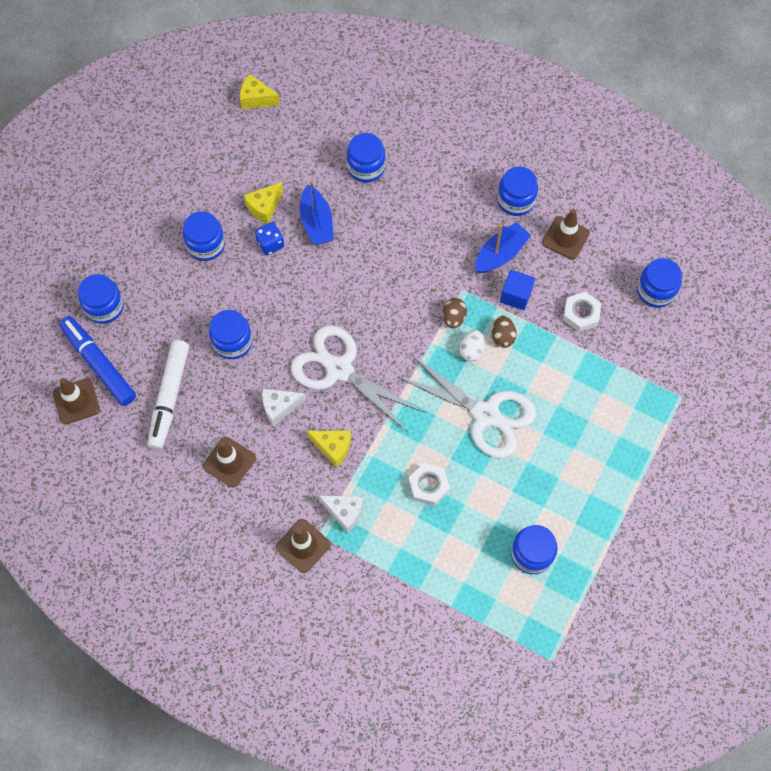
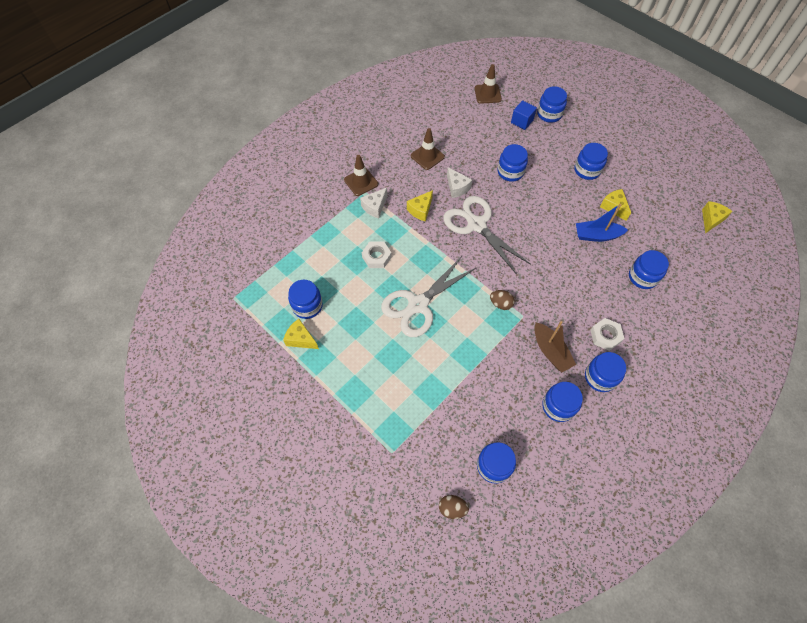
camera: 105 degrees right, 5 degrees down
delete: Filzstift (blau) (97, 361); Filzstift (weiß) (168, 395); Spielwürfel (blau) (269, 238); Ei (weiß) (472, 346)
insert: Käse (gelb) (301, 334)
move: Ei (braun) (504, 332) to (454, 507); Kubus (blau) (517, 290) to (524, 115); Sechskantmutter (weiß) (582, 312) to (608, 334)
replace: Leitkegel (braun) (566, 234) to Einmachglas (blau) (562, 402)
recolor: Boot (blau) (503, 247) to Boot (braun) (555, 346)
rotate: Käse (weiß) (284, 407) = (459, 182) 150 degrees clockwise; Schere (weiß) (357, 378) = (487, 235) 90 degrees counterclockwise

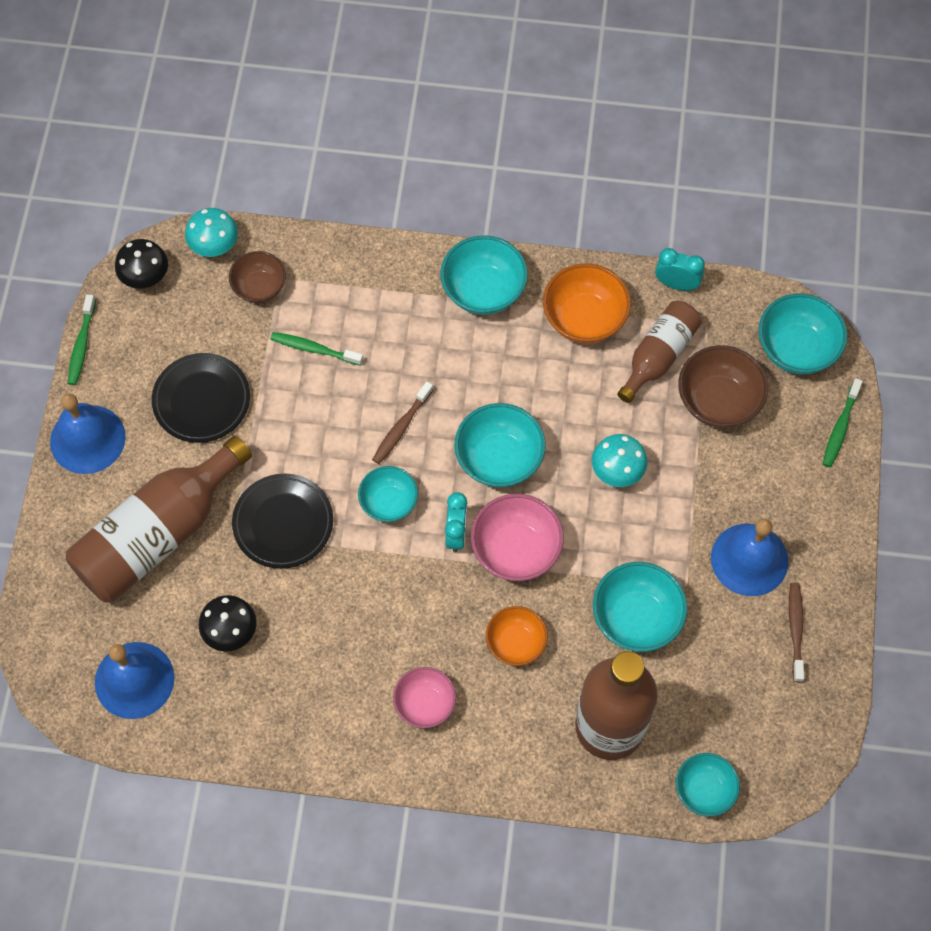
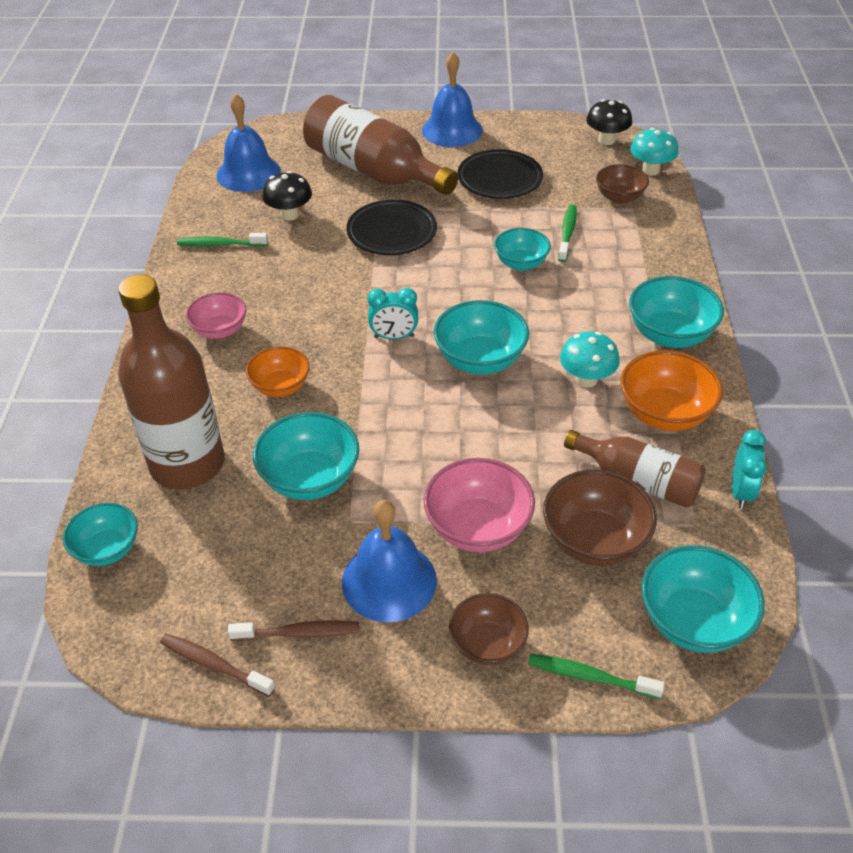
camera: 85 degrees right, 20 degrees down
insert: Schüssel (braun) (489, 629)
move: Zahnbürste (grün) (82, 339) to (222, 239); Schüssel (türkis) (388, 494) to (522, 249); Zahnbürste (braun) (402, 422) to (217, 665); Schüssel (rosa) (517, 537) to (479, 505); Pilz (türkis) (619, 460) to (590, 359)

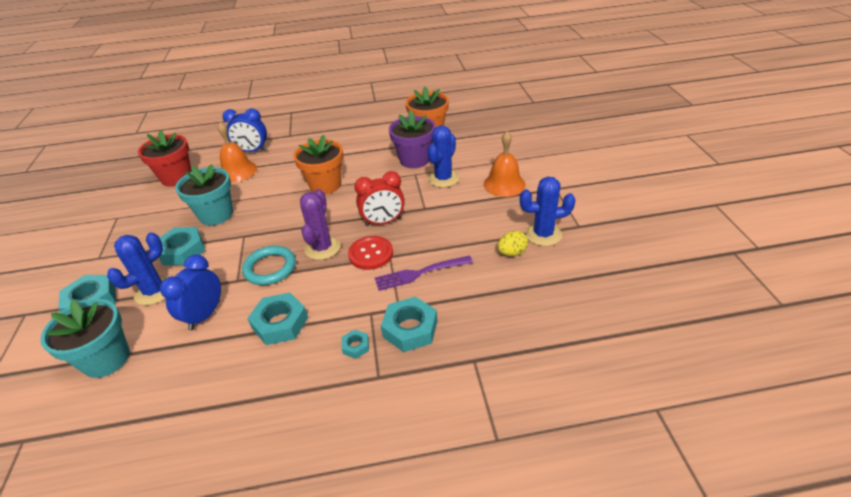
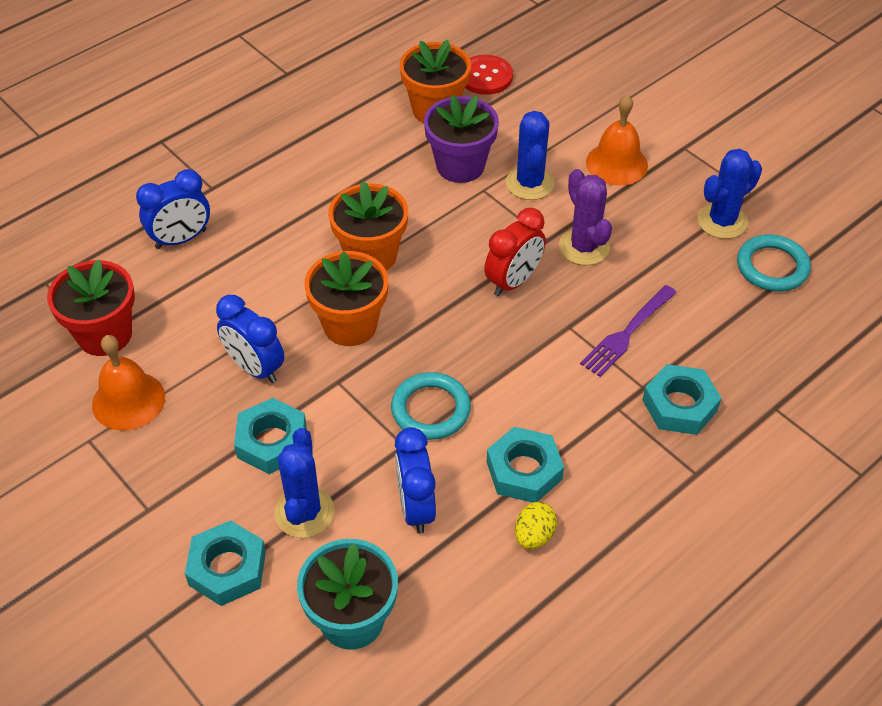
camera: 35 degrees left, 10 degrees up
delete: Sechskantmutter (türkis) (355, 344)
insert: Blumentopf (orange) (346, 298); Ring (türkis) (774, 263)
move: Glocke (orange) (237, 152) to (128, 383); Kaktus (lila) (320, 224) to (585, 217); Knopf (rot) (370, 253) to (489, 75); Ei (gelb) (512, 243) to (536, 525)
replace: Blumentopf (türkis) (204, 195) to Wecker (blau) (250, 339)

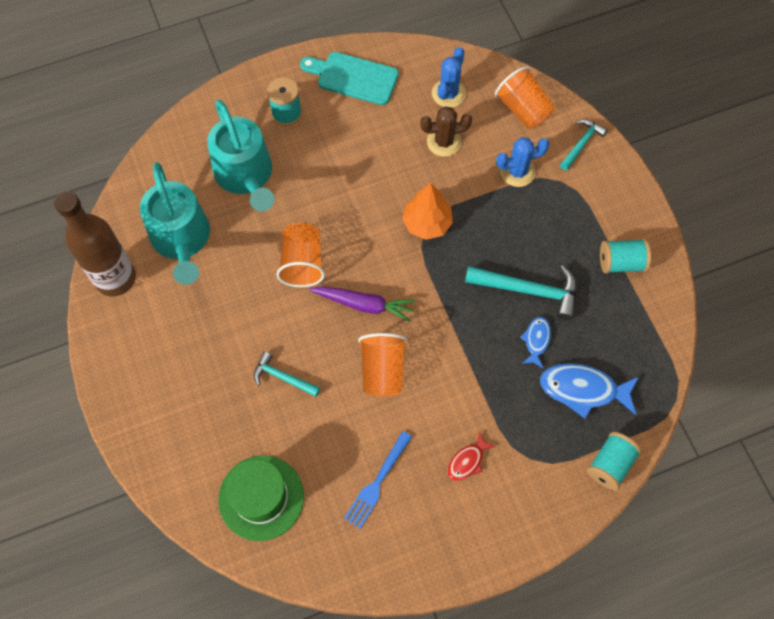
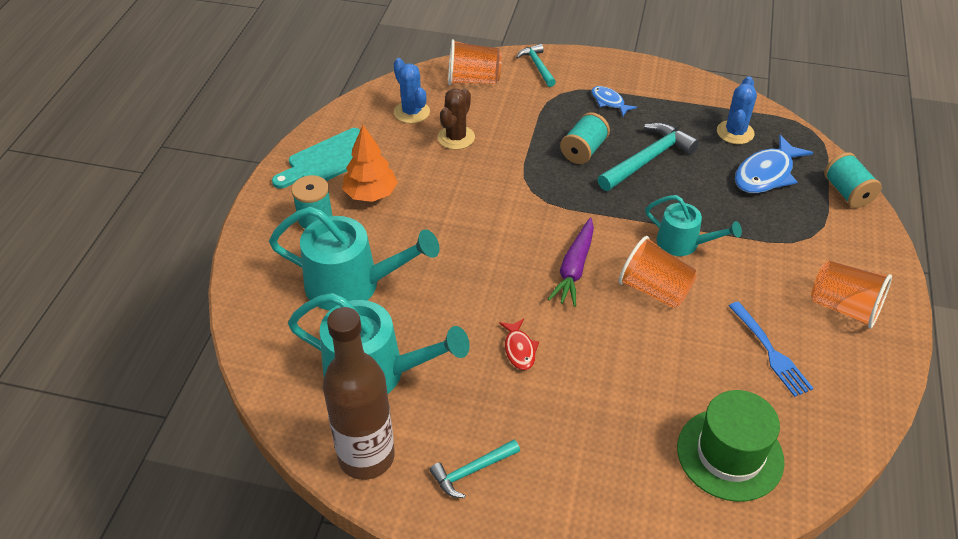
camera: 55 degrees left, 20 degrees down
insert: Gießkanne (türkis) (693, 225)
move: Hammer (türkis) (287, 374) to (475, 469); Becher (orange) (301, 254) to (851, 295); Baum (orange) (427, 211) to (370, 163); Fisch (rot) (471, 456) to (519, 344); Kaktus (blau) (523, 162) to (737, 110); Fisch (blau) (535, 342) to (614, 101); Garnrolle (türkis) (625, 256) to (585, 138)
rotate: Karotte (lila) (362, 304) = (571, 262) 150 degrees clockwise

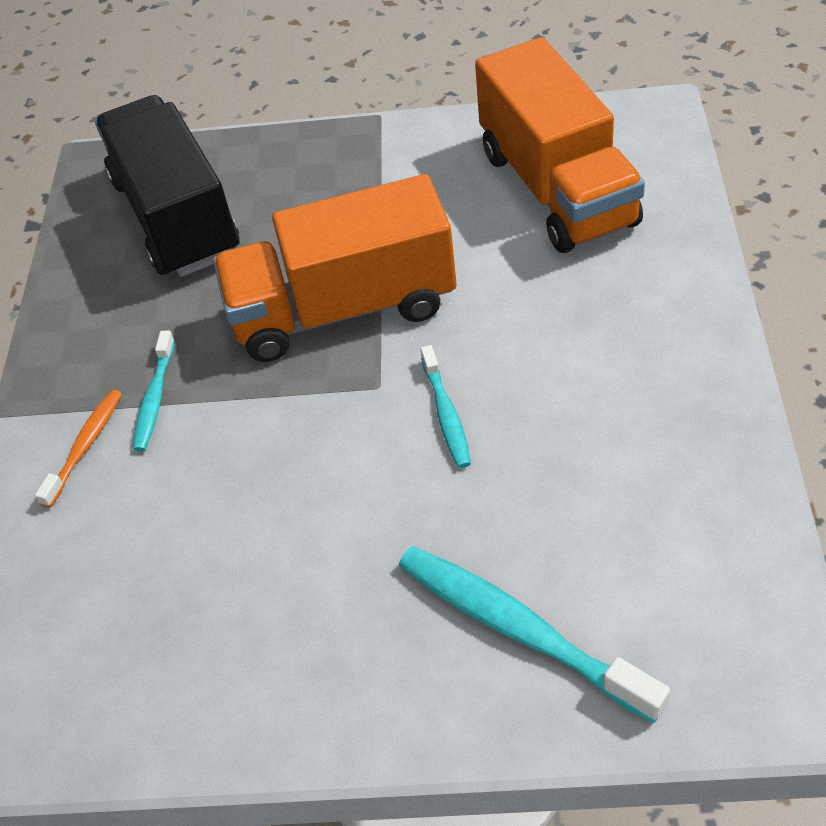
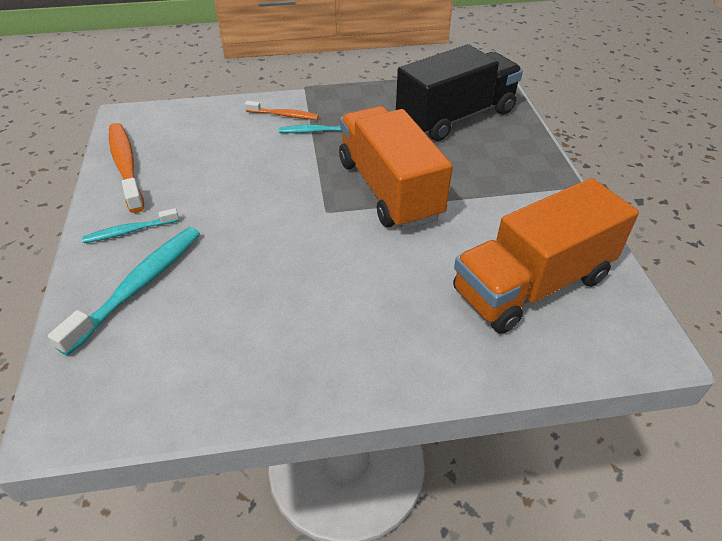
camera: 75 degrees right, 5 degrees down
insert: Zahnbürste (orange) (126, 168)
move: Zahnbürste (türkis) (446, 406) to (130, 225)

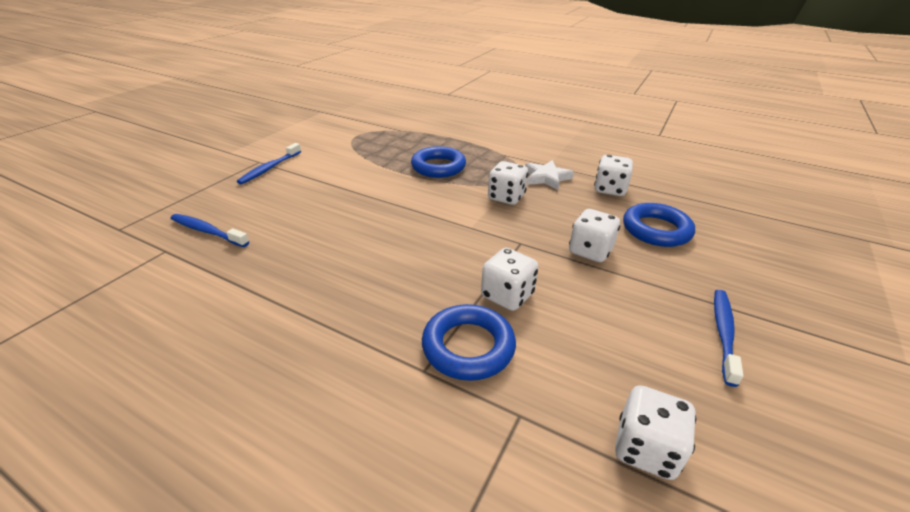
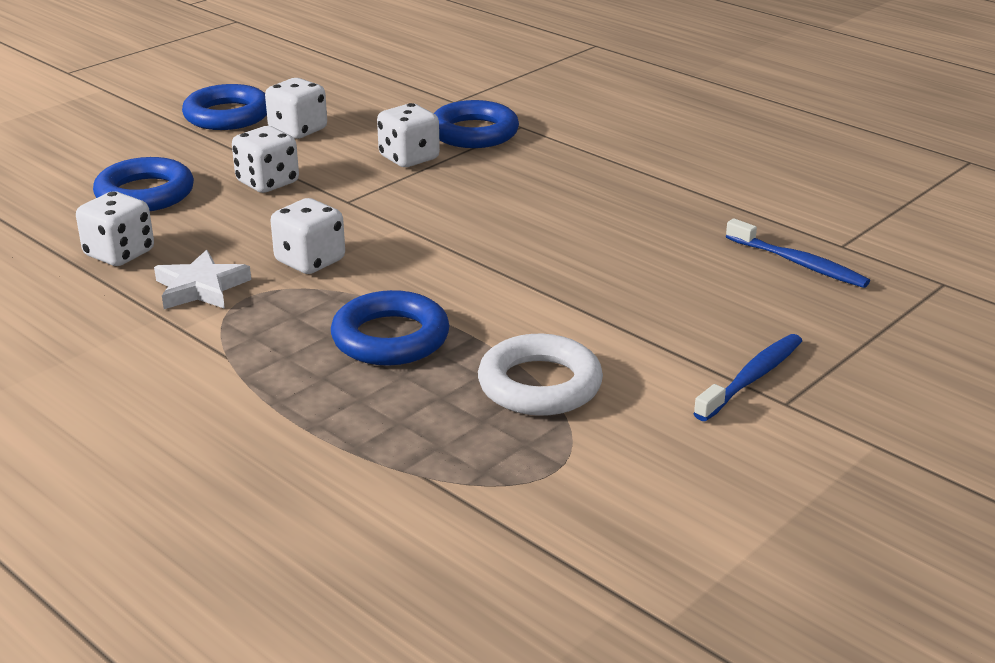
camera: 165 degrees left, 5 degrees down
insert: Ring (weiß) (540, 375)
move: Spielwürfel (weiß) (655, 432) to (296, 108)
replace: Zahnbürste (blau) (729, 338) to Ring (blau) (224, 107)

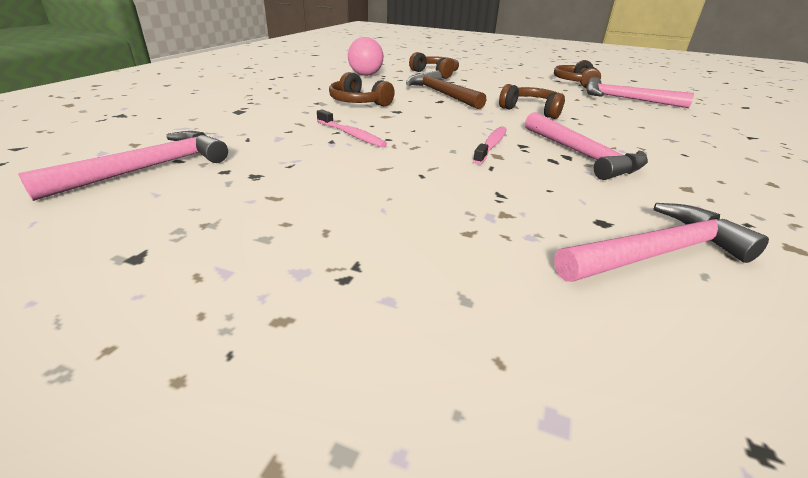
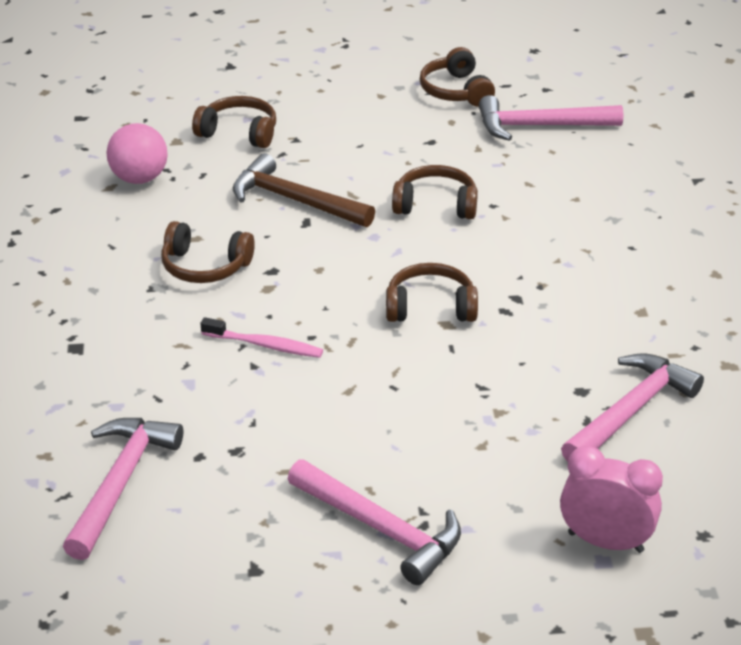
camera: 25 degrees left, 5 degrees up
insert: Wecker (rosa) (611, 499)
move: Hammer (rosa) (586, 146) to (374, 522)
replace: Zahnbürste (rosa) (490, 145) to Kopfhörer (braun) (432, 292)

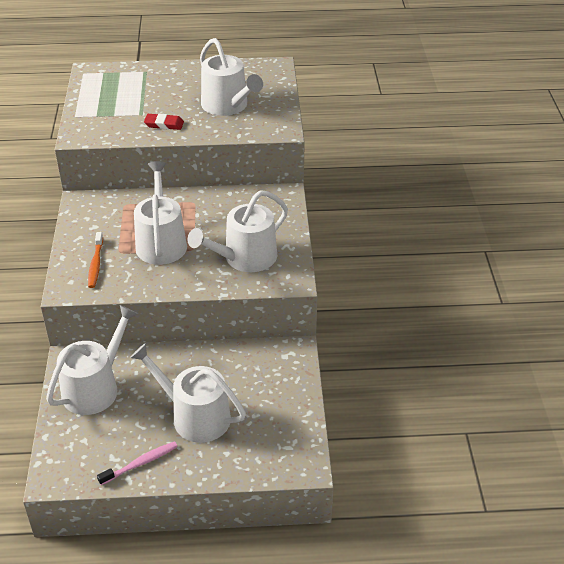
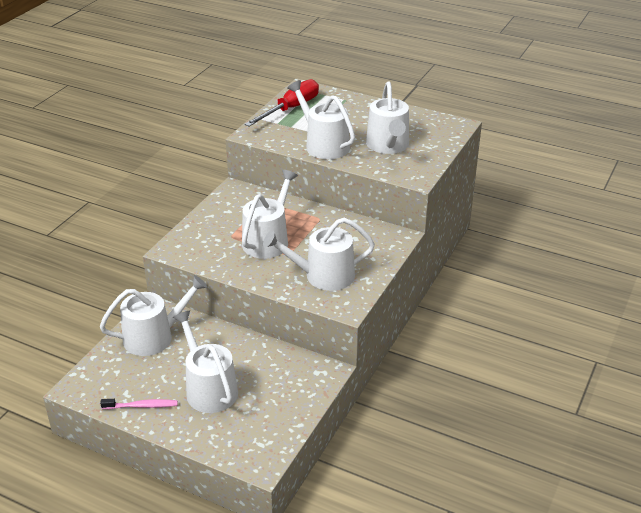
camera: 30 degrees right, 5 degrees down
delete: Zahnbürste (orange) (95, 260)
insert: Schraubenzieher (rot) (281, 103)
replace: Radiergummi (rot) (164, 122) to Gießkanne (weiß) (321, 119)

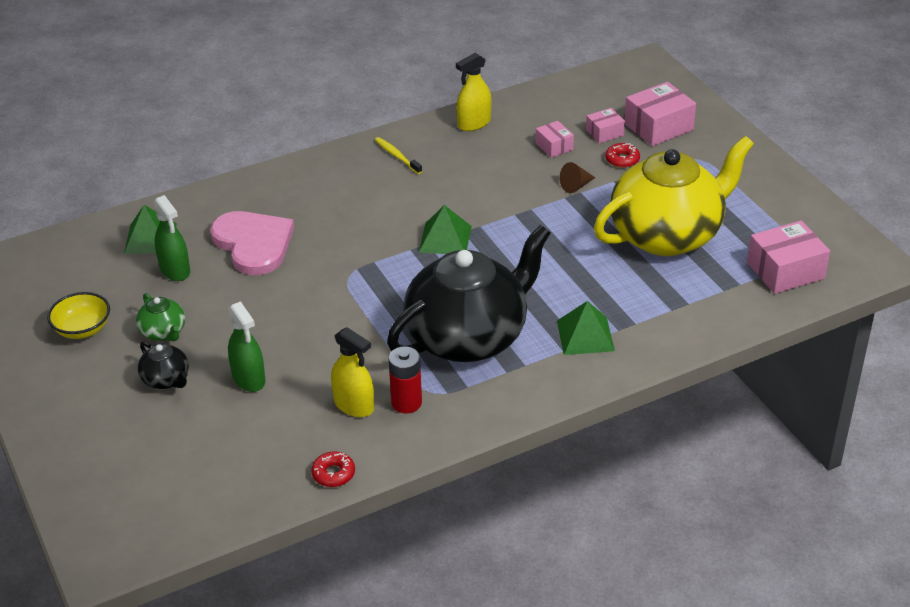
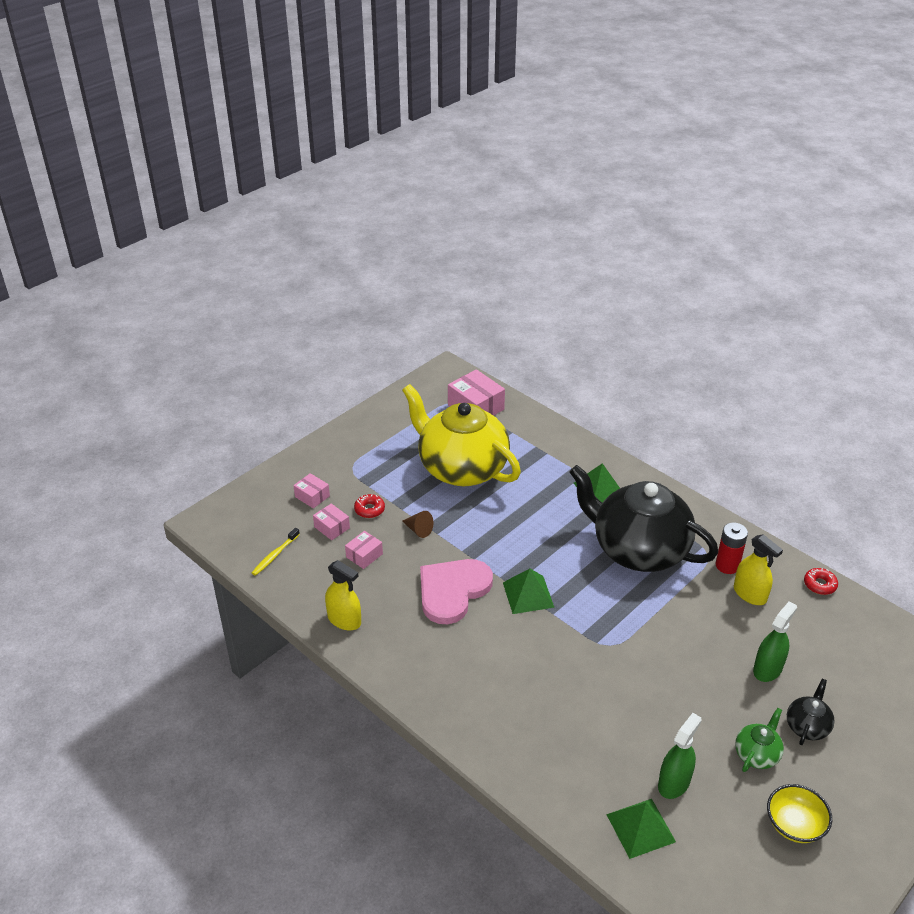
camera: 110 degrees left, 0 degrees up
move: Herz (rosa) (252, 243) to (456, 591); Zahnbürste (gelb) (398, 155) to (276, 552)
rotate: Sprühflasche (gelb) (352, 372) = (758, 569) 120 degrees clockwise
resize: Schachtel (rosa) (660, 114) = (311, 490) x0.56

